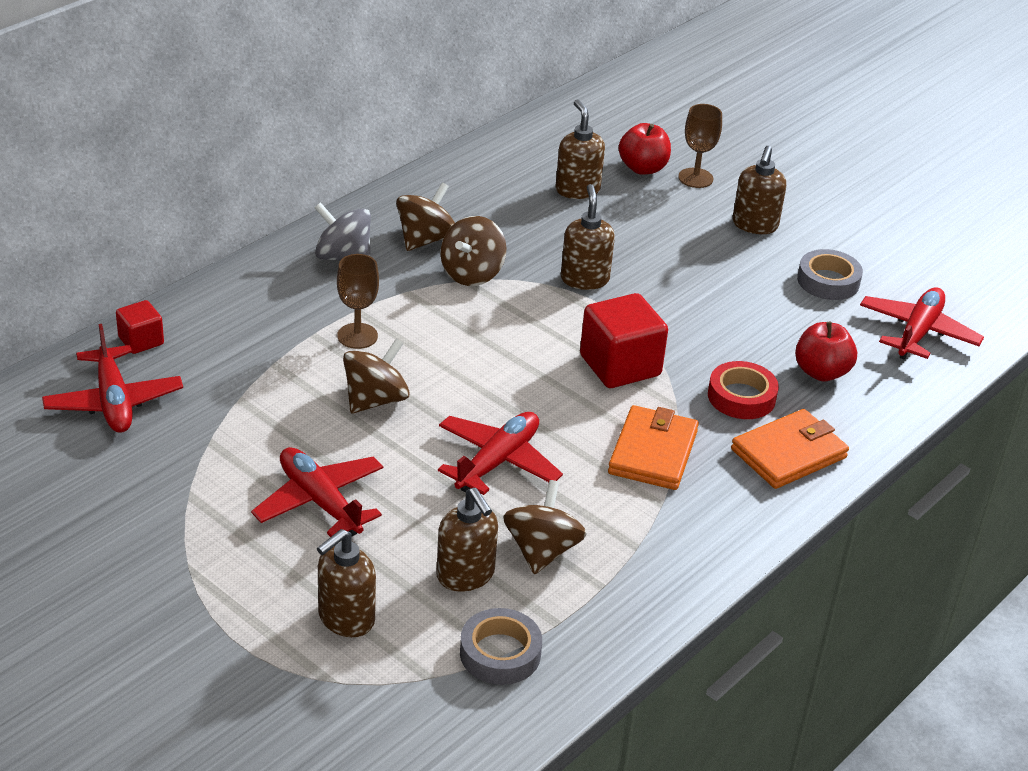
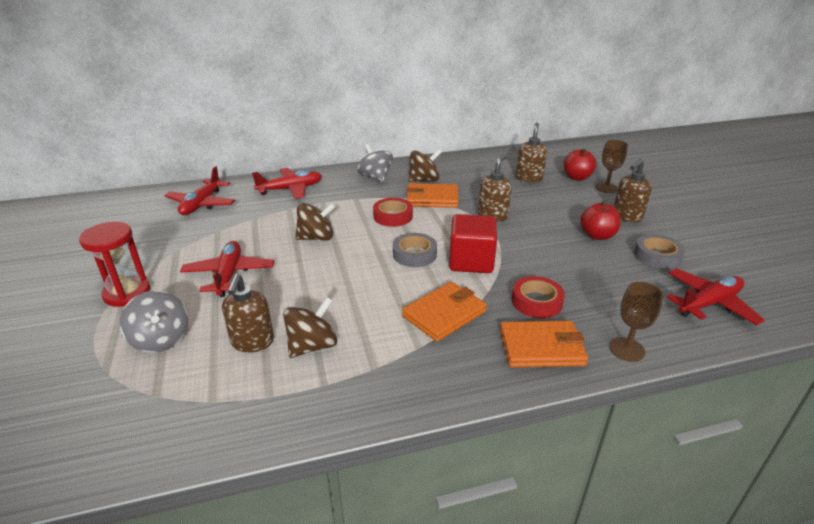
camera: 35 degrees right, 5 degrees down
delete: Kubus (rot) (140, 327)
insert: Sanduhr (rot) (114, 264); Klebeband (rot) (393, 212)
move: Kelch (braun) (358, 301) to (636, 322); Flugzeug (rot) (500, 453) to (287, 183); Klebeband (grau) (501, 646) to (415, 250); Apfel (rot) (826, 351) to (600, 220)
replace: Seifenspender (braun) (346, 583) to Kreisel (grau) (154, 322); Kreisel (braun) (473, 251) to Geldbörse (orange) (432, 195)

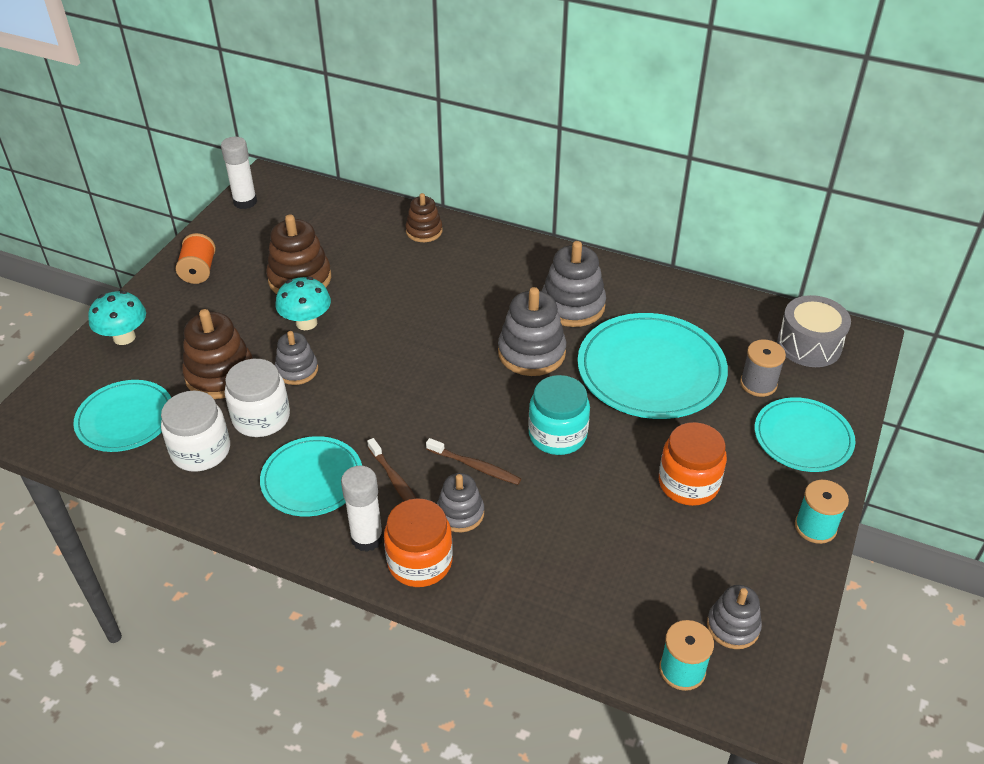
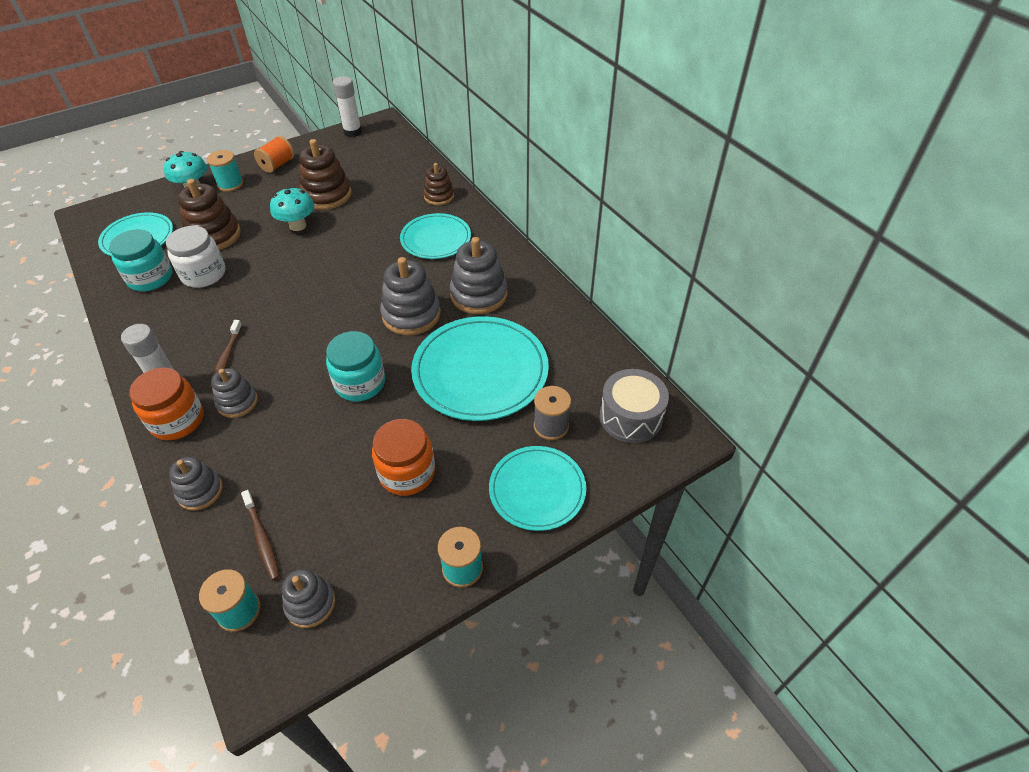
camera: 35 degrees right, 5 degrees up
insert: Garnrolle (türkis) (225, 171)
move: Teller (türkis) (311, 476) to (435, 236); Stapelspielzeug (grau) (296, 358) to (196, 484); Zahnbürste (braun) (473, 461) to (260, 535)
recolor: Einmachglas (weiß) (195, 431) to Einmachglas (türkis) (140, 260)

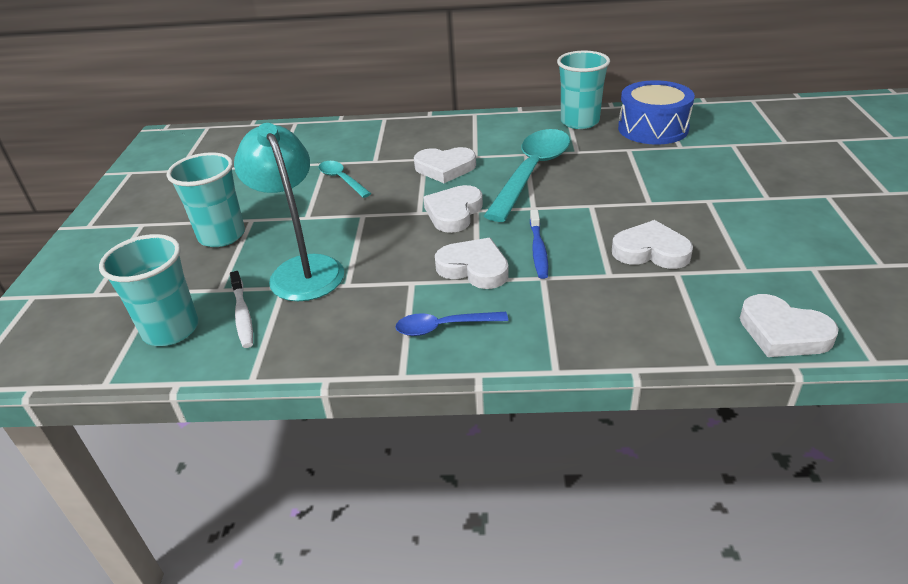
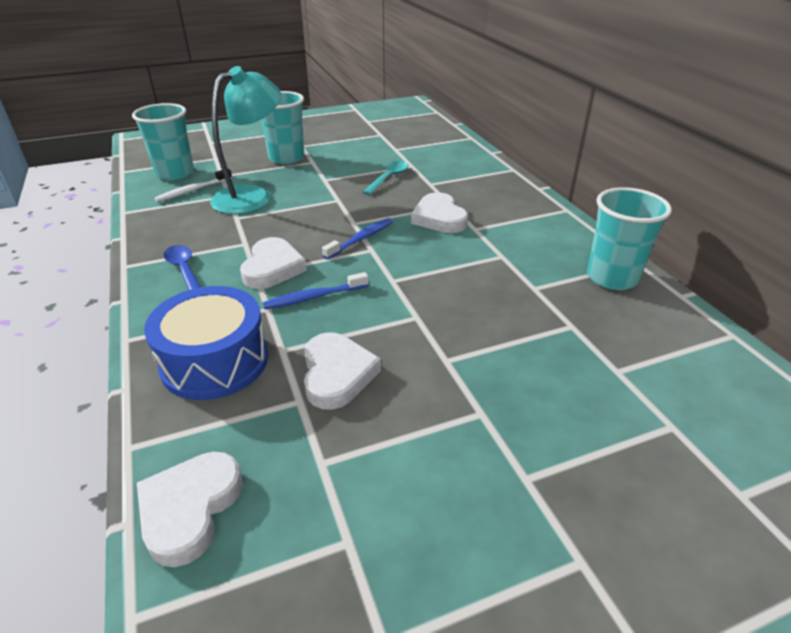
camera: 65 degrees right, 0 degrees up
delete: Löffel (türkis) (527, 175)
move: Trommel (blau) (656, 112) to (206, 343)
replace: Herz (weiß) (453, 209) to Zahnbürste (blau) (357, 239)

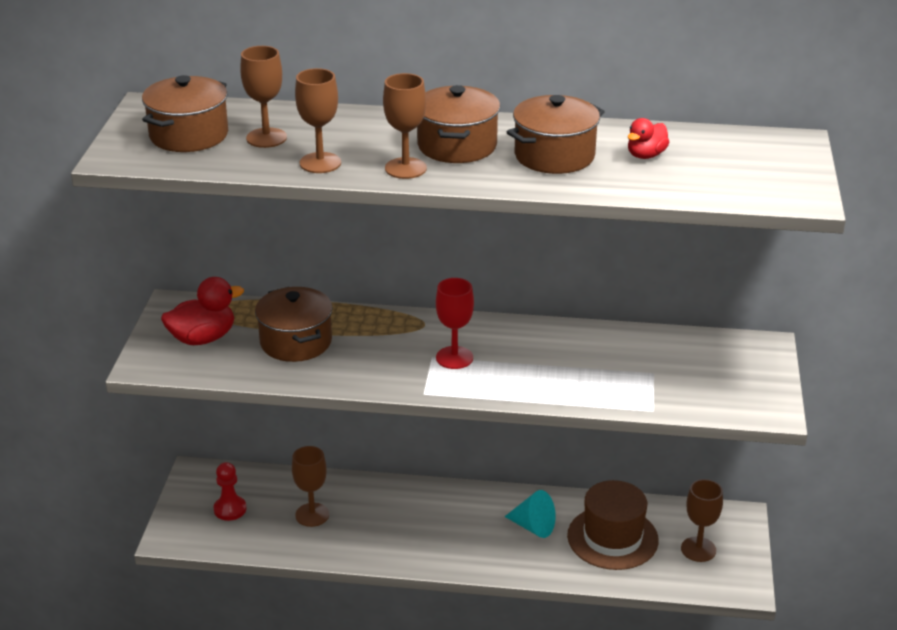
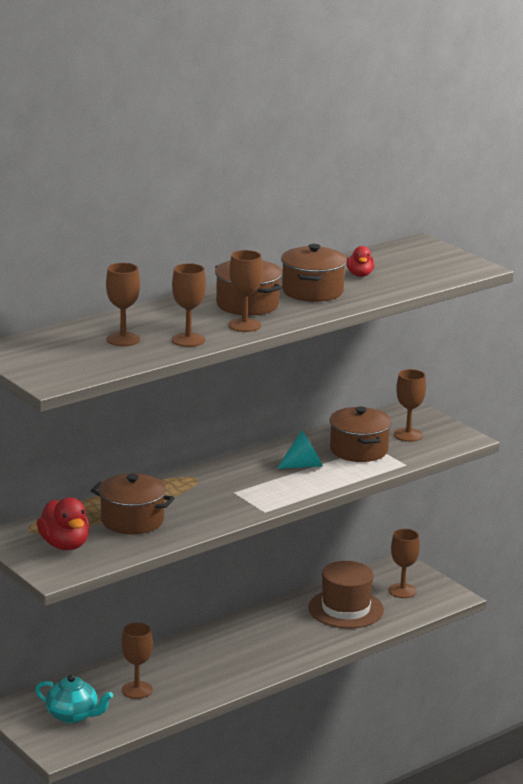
camera: 45 degrees left, 10 degrees down
delete: Kelch (rot) (455, 323)
insert: Kelch (braun) (410, 405)
move: Kochtopf (braun) (185, 113) to (360, 434); Kegel (türkis) (530, 514) to (300, 449)
replace: Bauer (rot) (230, 491) to Teekanne (türkis) (74, 699)
rotate: Ente (rot) (202, 311) = (63, 523) 135 degrees clockwise

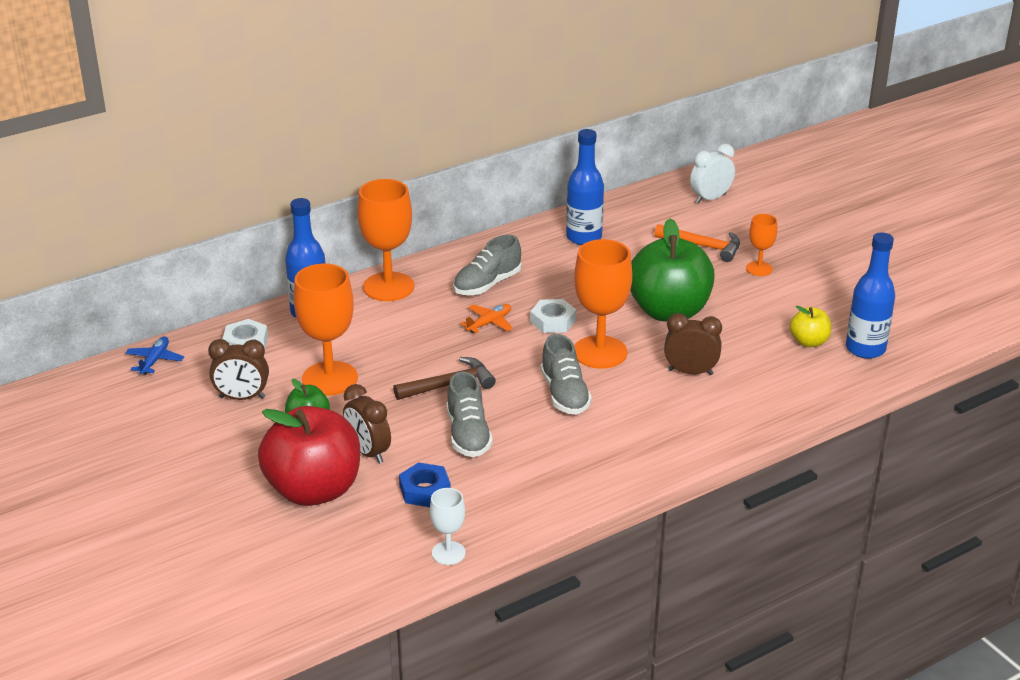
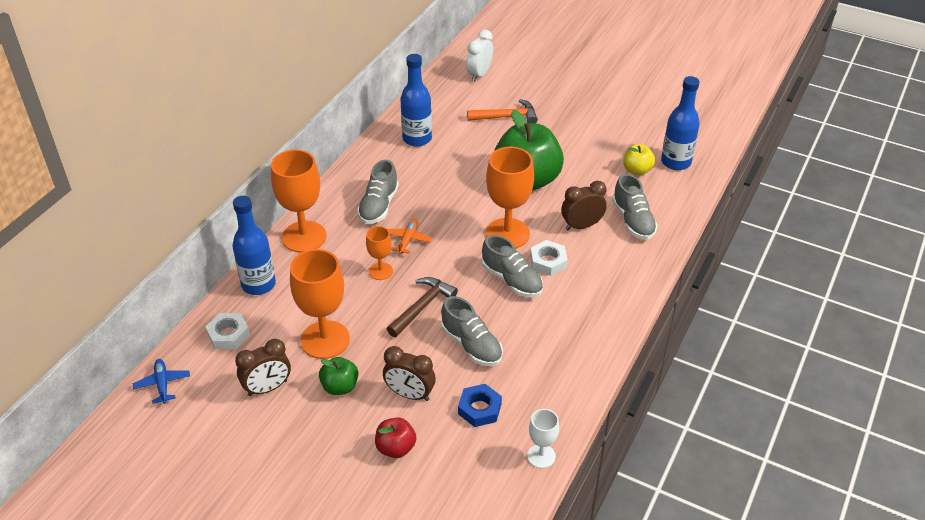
camera: 30 degrees left, 10 degrees up
insert: Schuh (grau) (635, 207)
move: Sechskantmutter (weiß) (553, 316) to (548, 258); Kelch (orange) (761, 245) to (379, 253)
resize: Apfel (rot) (309, 456) = (395, 437) x0.46

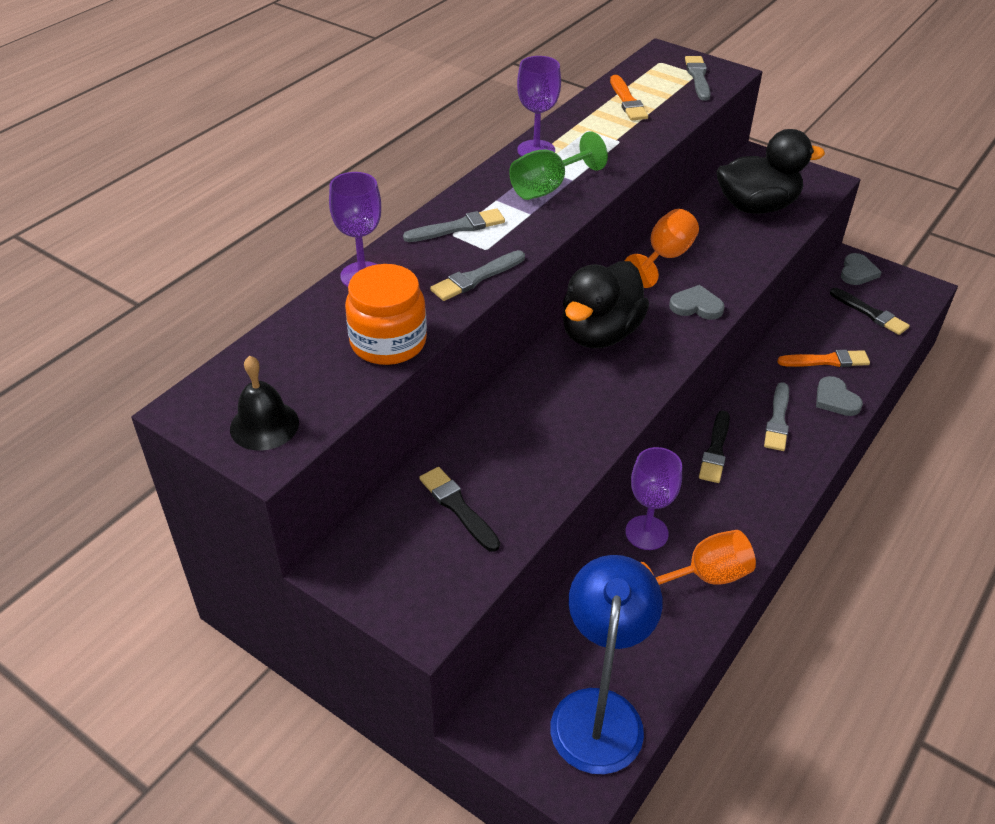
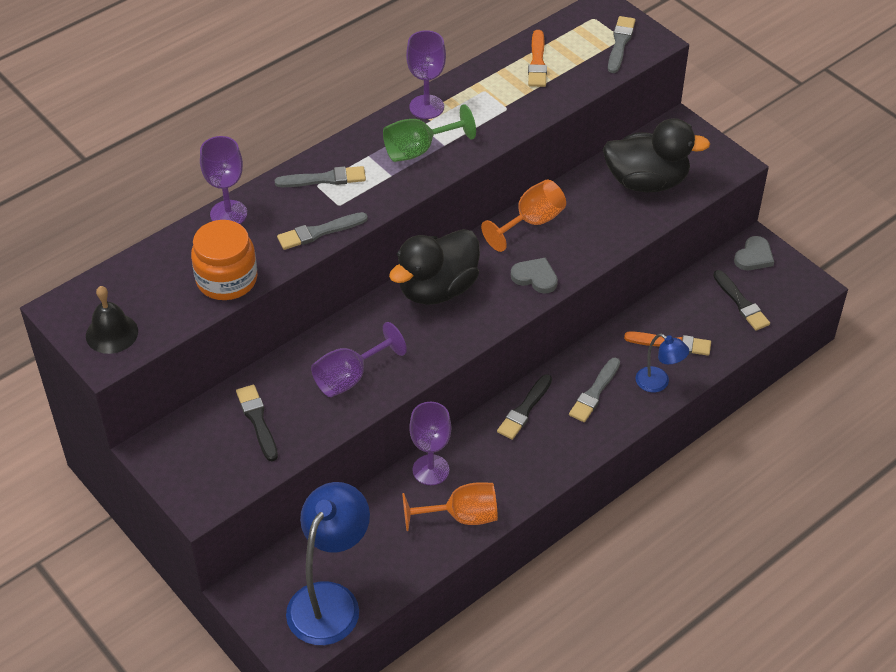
camera: 15 degrees right, 5 degrees up
insert: Kelch (lila) (359, 359)
replace: Herz (grau) (839, 396) to Lampe (blau) (662, 363)

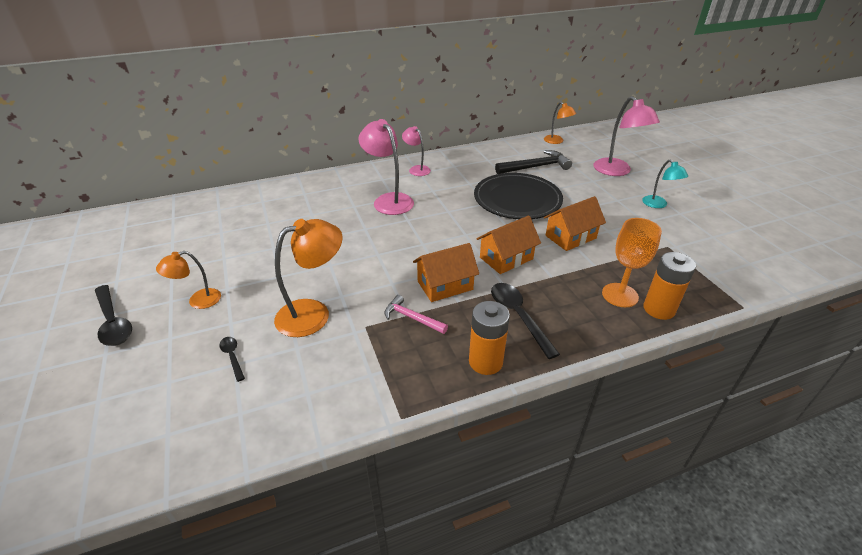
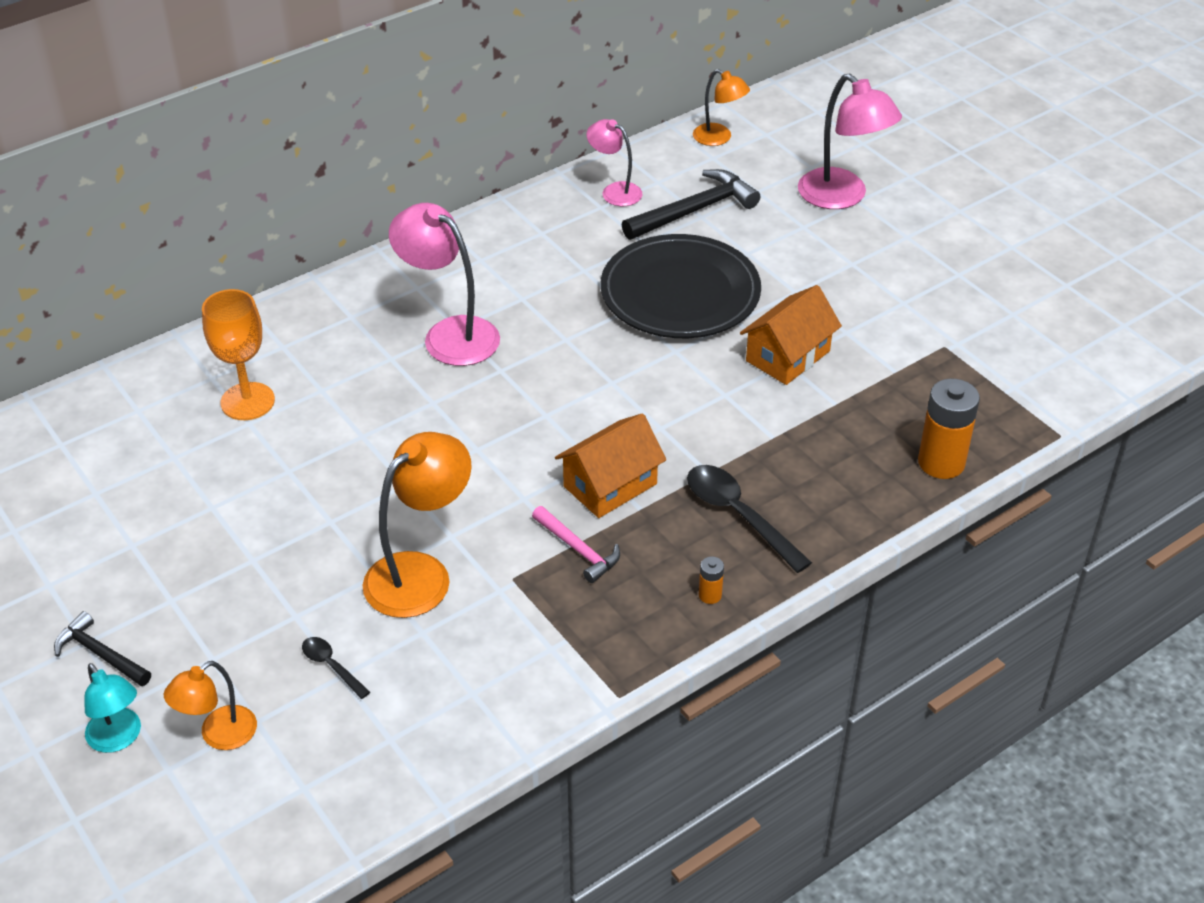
camera: 15 degrees left, 5 degrees up
delete: Haus (orange) (508, 245)
move: Lampe (orange) (188, 280) to (210, 705); Lampe (rosa) (416, 151) to (614, 162); Kelch (orange) (632, 262) to (238, 354); Lampe (türkis) (665, 183) to (112, 708)
replace: Löffel (schwarz) (113, 315) to Hammer (schwarz) (102, 648)
rotate: Hammer (rosa) (416, 314) = (576, 544) 150 degrees counterclockwise
resize: Batterie (orange) (489, 338) = (711, 580) x0.46

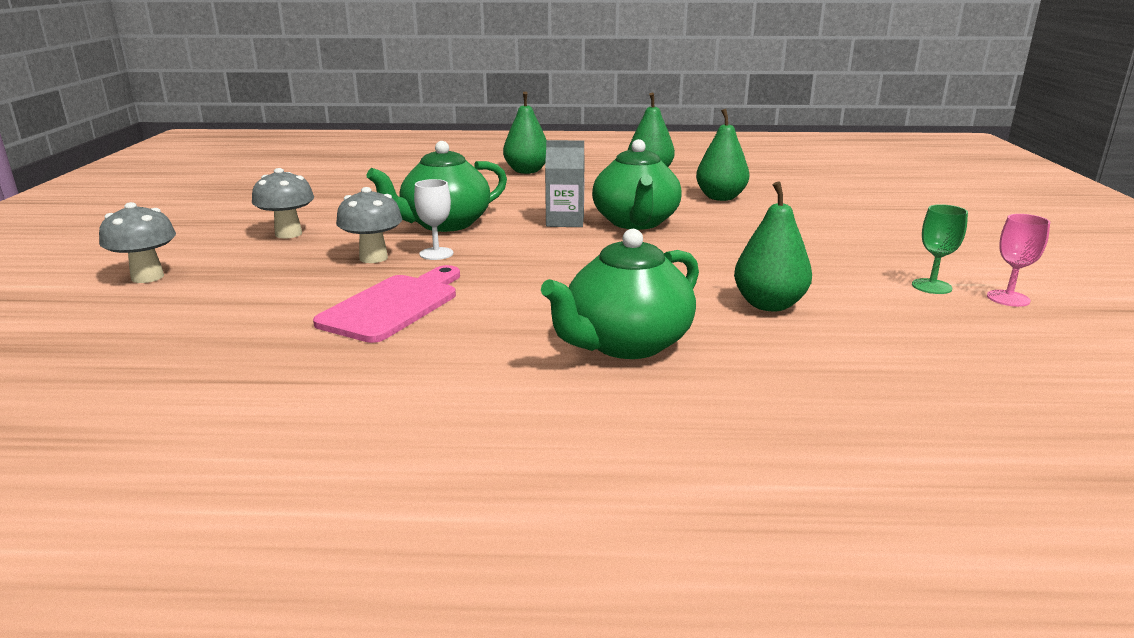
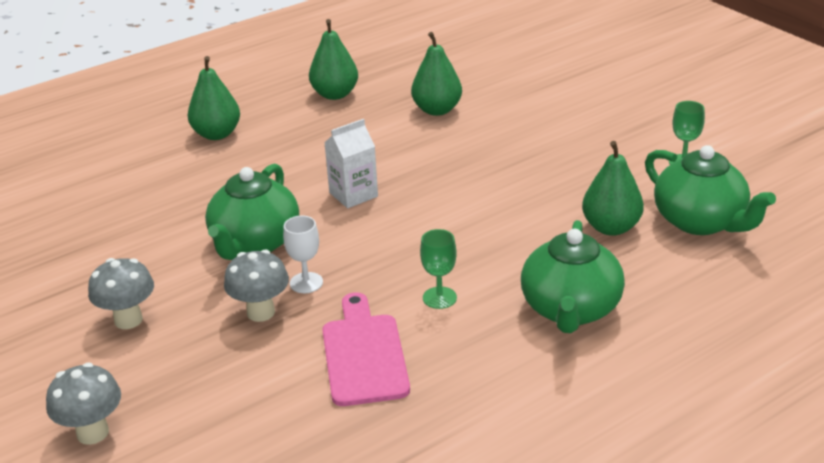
camera: 35 degrees left, 10 degrees up
delete: Kelch (rosa) (1018, 260)
insert: Kelch (grün) (438, 269)
move: Teekanne (grün) (637, 184) to (710, 190)
recolor: Getränkekarton (grau) (565, 183) to Getränkekarton (weiß) (351, 163)

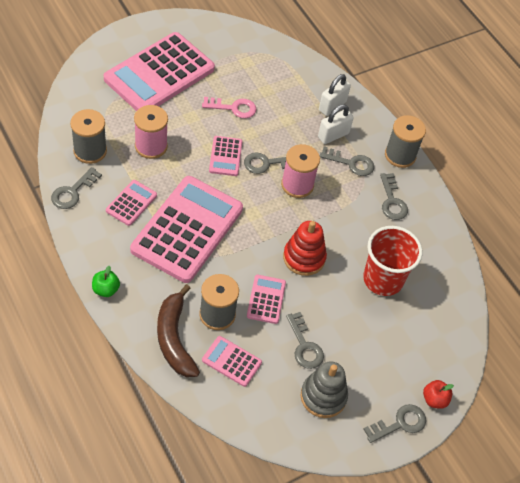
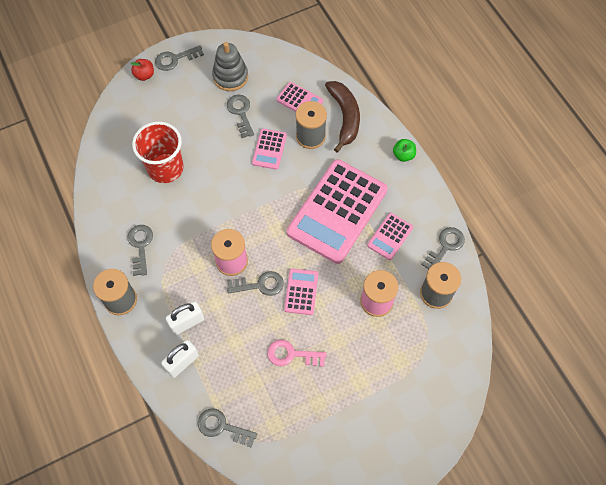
camera: 170 degrees left, 10 degrees up
delete: Taschenrechner (rosa) (159, 71); Stapelspielzeug (rot) (305, 248)
move: Schlüssel (grau) (347, 161) to (227, 427)

